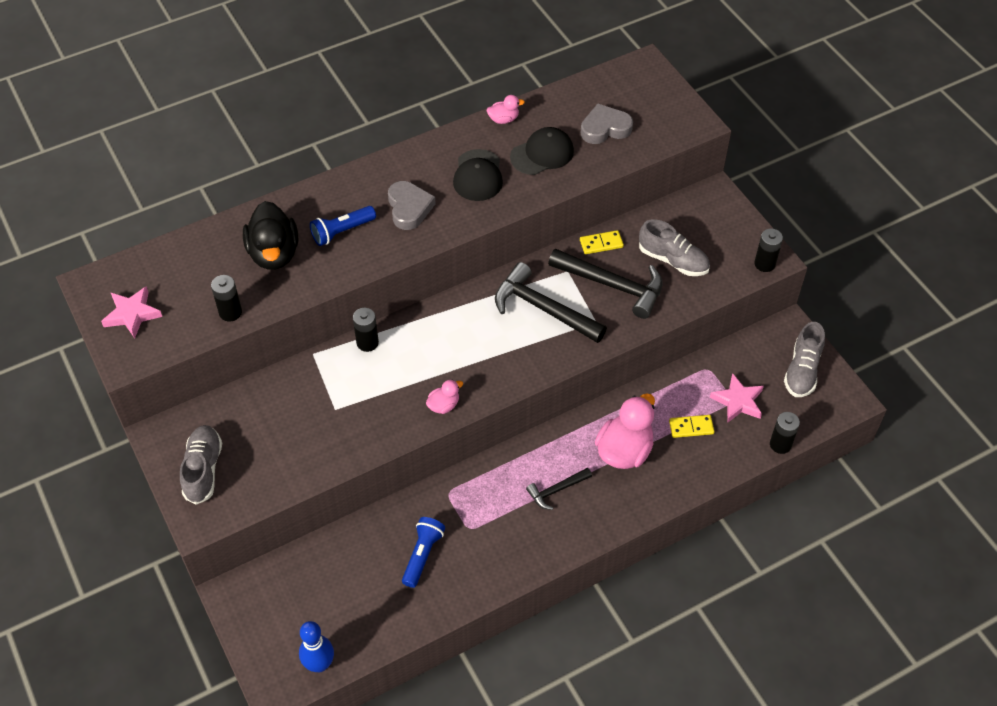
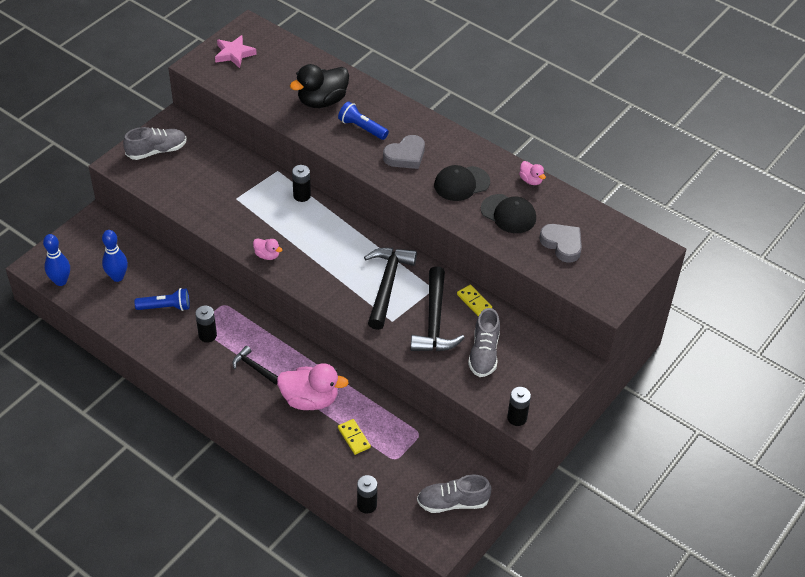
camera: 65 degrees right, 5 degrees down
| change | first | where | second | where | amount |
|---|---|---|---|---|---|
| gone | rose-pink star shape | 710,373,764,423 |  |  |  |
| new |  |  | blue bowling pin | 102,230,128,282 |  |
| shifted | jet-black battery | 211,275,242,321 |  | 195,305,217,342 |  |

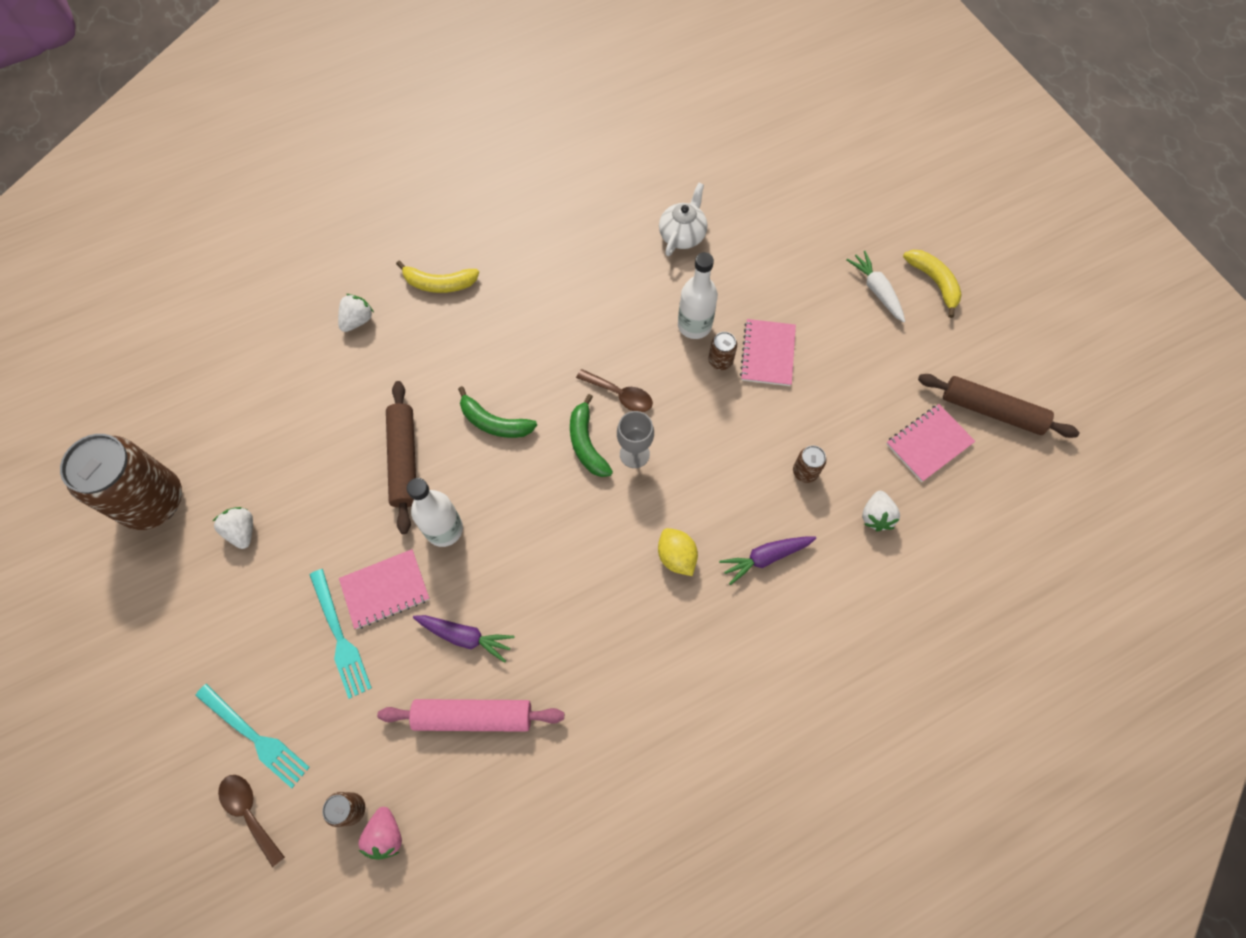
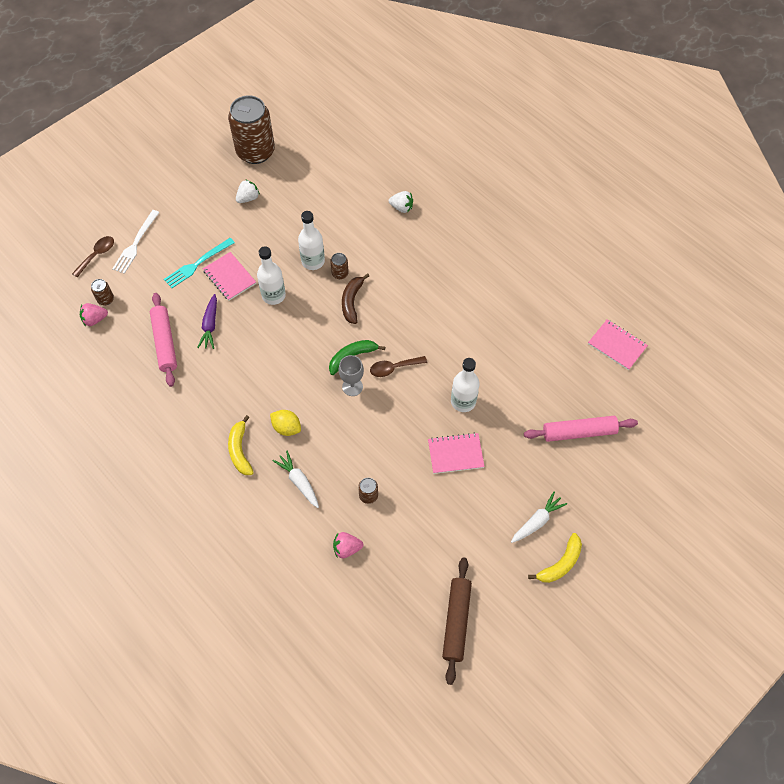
camera: 75 degrees right, 5 degrees down
| change | first | where | second | where | amount |
|---|---|---|---|---|---|
| gone | snow-white teapot | 659,183,708,256 |  |  |  |
| new |  |  | rose-pink pastry roller | 524,416,638,442 |  |
| shifted | yellow banana fruit | 396,261,479,293 |  | 228,415,254,475 |  |
| shifted | russet can | 708,332,737,370 |  | 330,253,349,279 |  |
| shifted | rose-pink notepad | 887,404,975,482 |  | 588,319,648,370 |  |
| swapped | russet pastry roller | 386,381,416,534 | snow-white flask | 298,211,325,270 |  |
| repainted | aqua dinner fork | 195,684,310,788 | snow-white dinner fork | 112,210,160,274 |  |
| repainted | green banana fruit | 458,386,537,438 | russet banana fruit | 342,274,369,324 |  |
| repainted | violet carrot | 719,537,816,585 | snow-white carrot | 273,451,319,508 |  |
| repainted | snow-white berry | 862,491,900,531 | rose-pink berry | 333,532,363,558 |  |
| rotated | russet tablespoon | 576,369,653,412 |  | 370,356,427,377 | 60 degrees clockwise |
| rotated | yellow citrus fruit | 658,528,698,576 |  | 270,410,301,436 | 75 degrees clockwise |

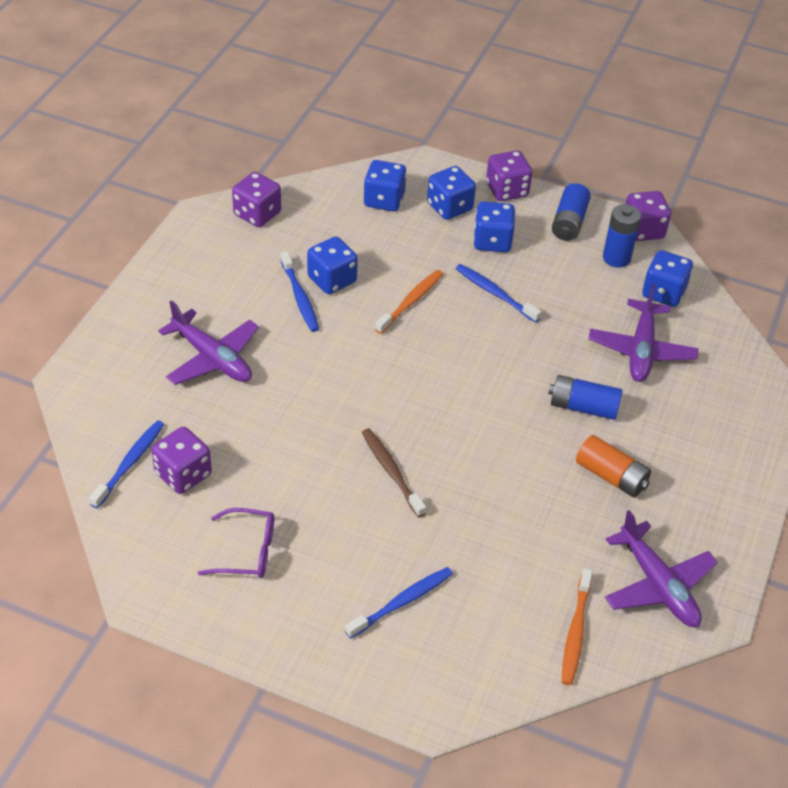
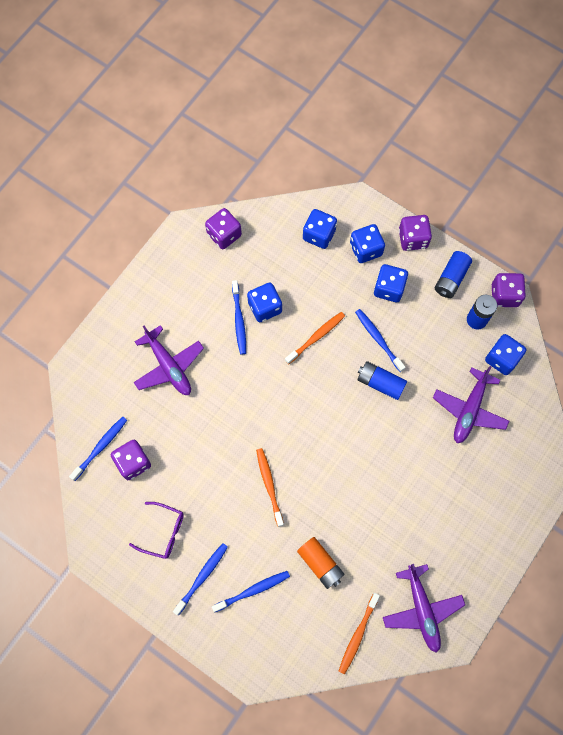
camera: 15 degrees right, 25 degrees up
| change | first | where | second | where | amount |
|---|---|---|---|---|---|
| new |  |  | blue tooth brush | 173,543,228,615 |  |
| shifted | blue battery | 548,375,622,420 |  | 358,361,407,400 |  |
| shifted | orange-coloured battery | 576,435,651,497 |  | 297,537,345,589 |  |
| repainted | russet tooth brush | 362,428,426,518 | orange-coloured tooth brush | 256,448,284,527 |  |

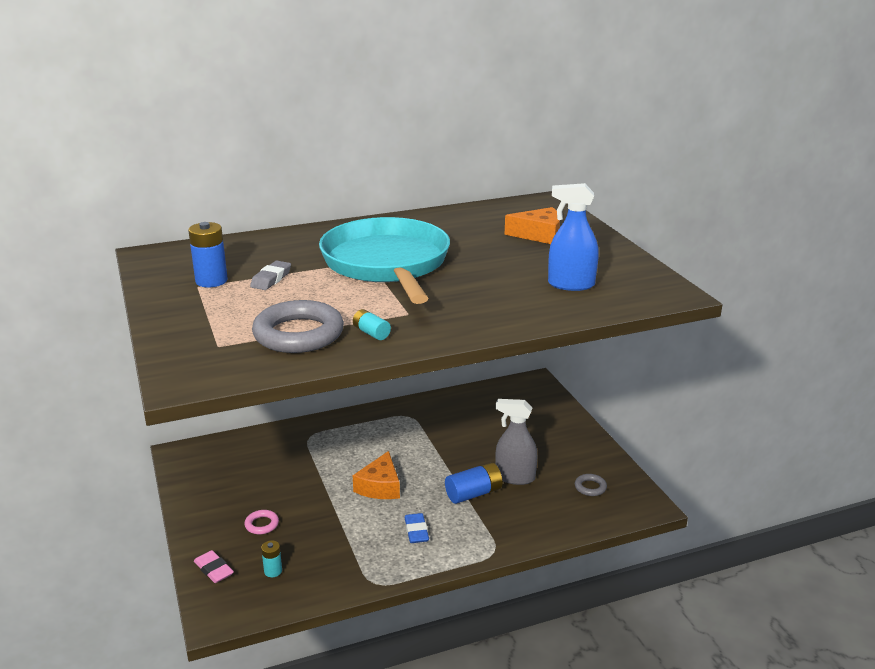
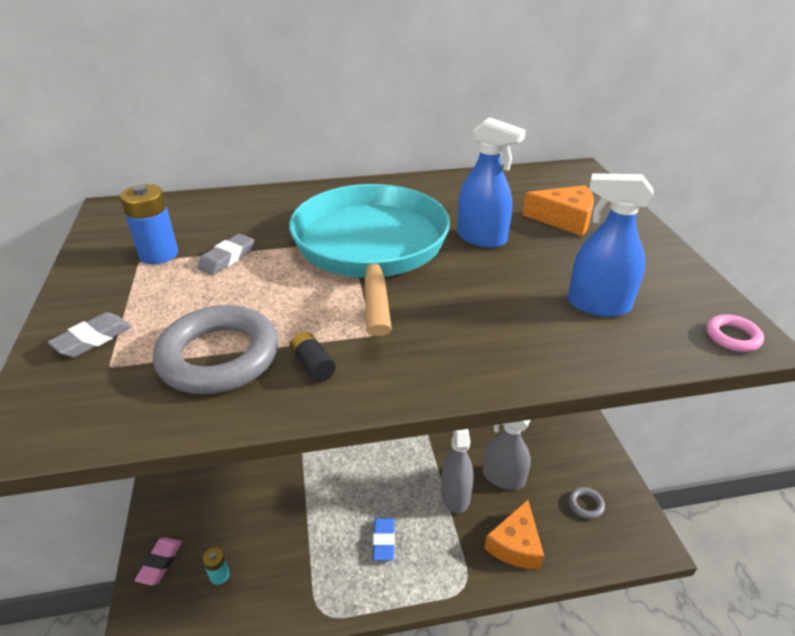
camera: 10 degrees right, 10 degrees up
| change | first | where | second | where | amount |
|---|---|---|---|---|---|
| new |  |  | ash-grey gum eraser | 47,312,132,357 |  |
| new |  |  | blue spray cleaner | 457,118,526,248 |  |
| shifted | rose-pink torus | 245,510,279,534 |  | 707,315,764,352 |  |
| shifted | orange-coloured piece of cheese | 353,451,400,499 |  | 484,500,544,569 |  |
| swapped | blue battery | 445,462,503,504 | ash-grey spray cleaner | 441,429,473,513 |  |
| repainted | aqua battery | 353,309,391,340 | jet-black battery | 289,332,336,382 |  |
| rotated | rose-pink gum eraser | 194,550,234,583 |  | 135,537,182,585 | 45 degrees clockwise |

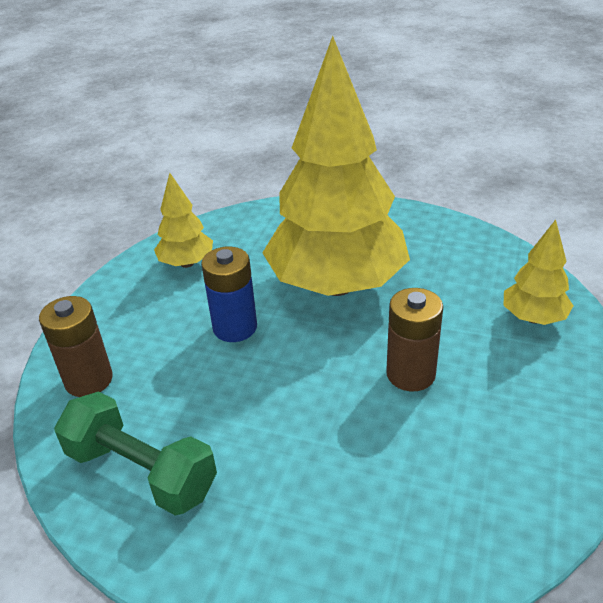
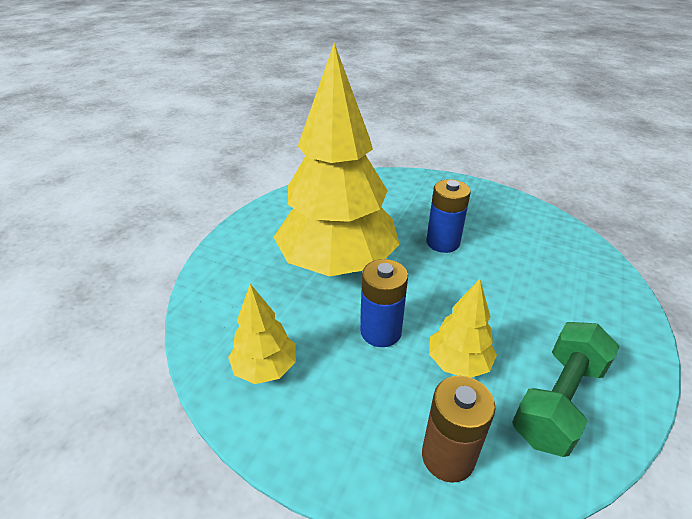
camera: 85 degrees left, 0 degrees up
| change | first | where | second | where | amount |
|---|---|---|---|---|---|
| shifted | yellow tree | 503,220,573,325 |  | 429,279,497,378 |  |
| repainted | russet battery | 386,288,443,391 | blue battery | 426,179,471,253 |  |

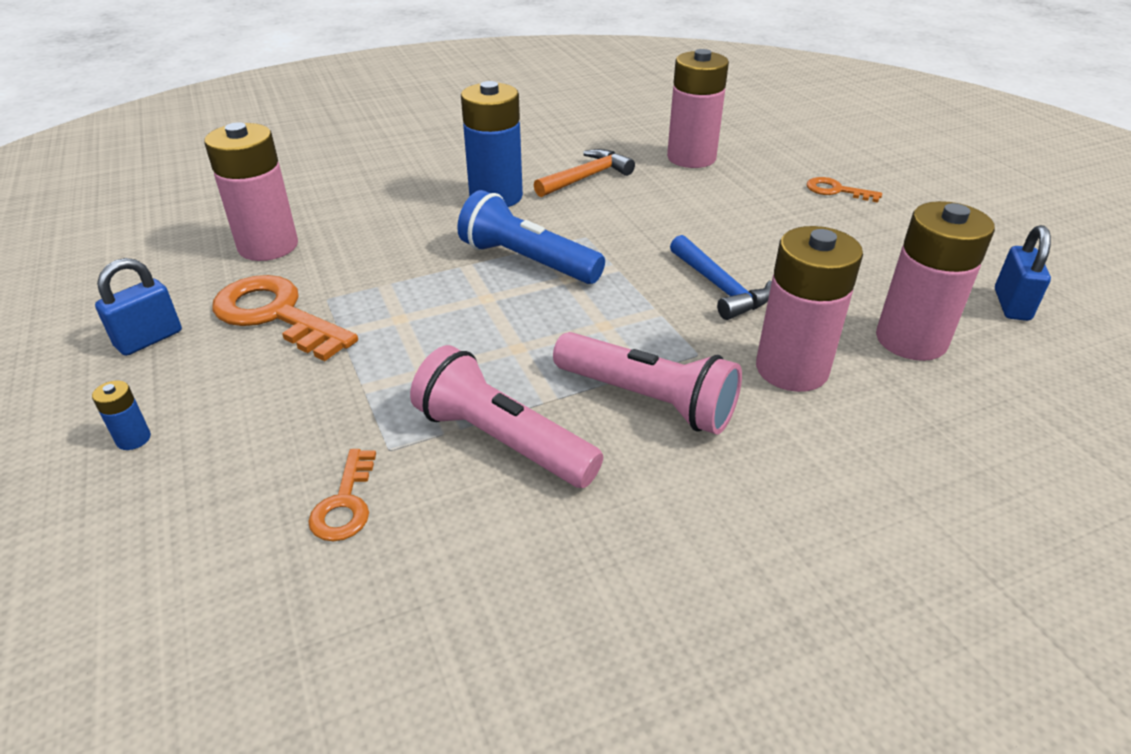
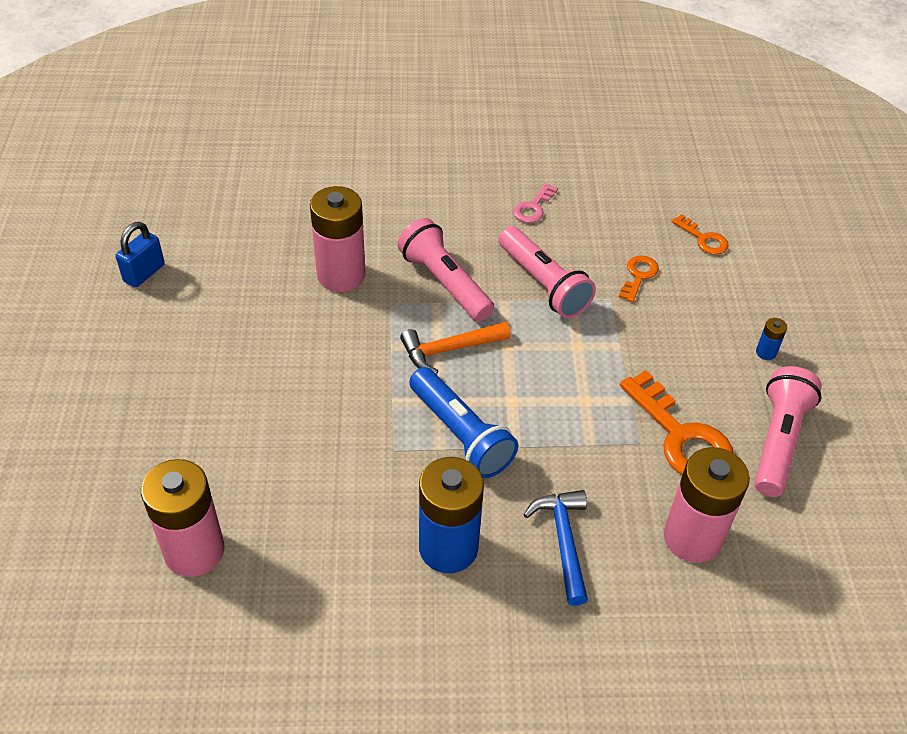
camera: 160 degrees left, 10 degrees up
| change | first | where | second | where | amount |
|---|---|---|---|---|---|
| gone | rose-pink battery | 876,201,995,361 |  |  |  |
| new |  |  | rose-pink latchkey | 513,183,558,223 |  |
| shifted | orange-coloured carpenter's hammer | 534,149,635,197 |  | 400,322,510,374 |  |
| shifted | blue carpenter's hammer | 670,235,772,320 |  | 524,490,588,606 |  |
| shifted | orange-coloured latchkey | 807,177,882,203 |  | 672,214,729,255 |  |
| swapped | blue small lock | 95,258,182,356 | rose-pink flashlight | 754,366,822,497 |  |

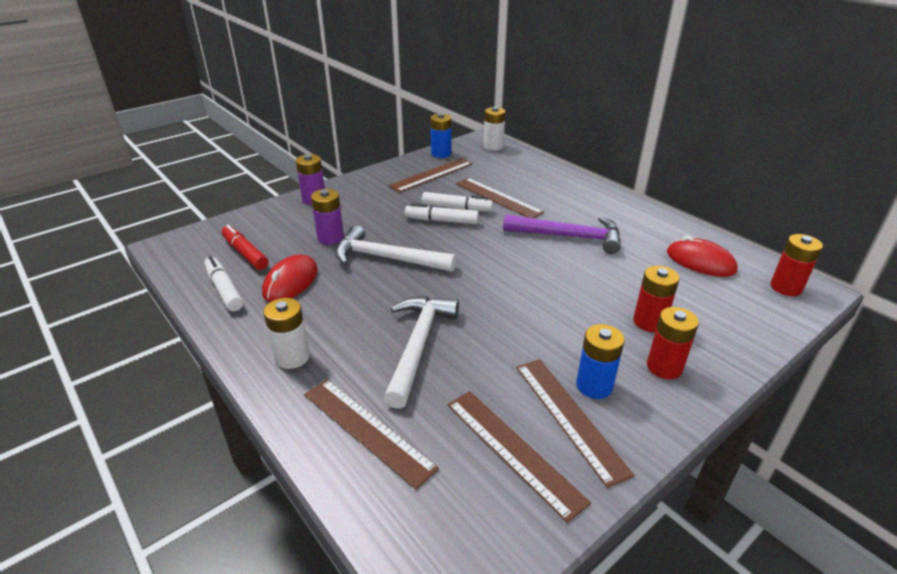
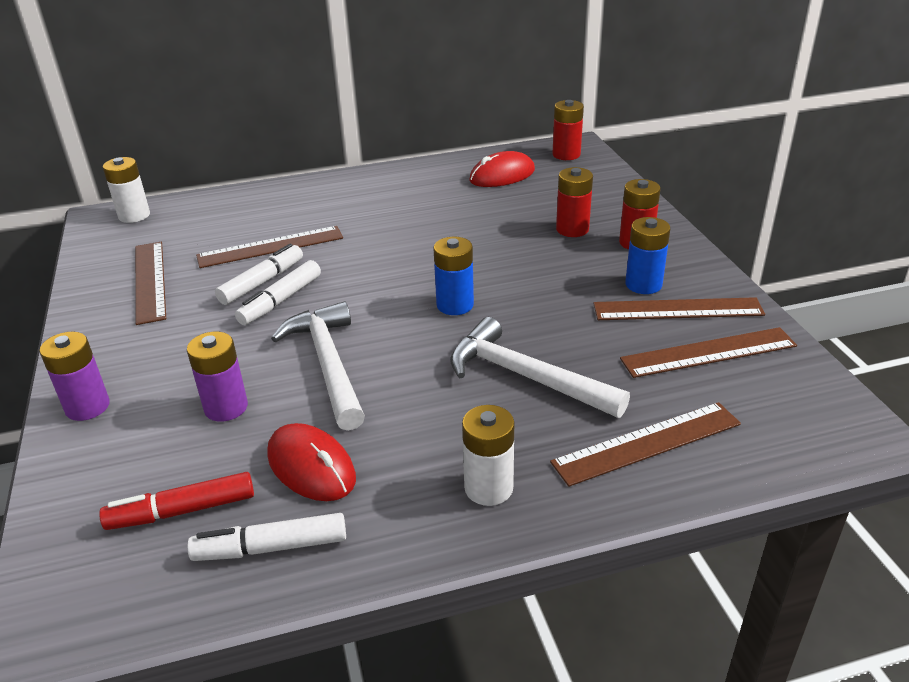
camera: 65 degrees left, 0 degrees up
| change | first | where | second | where | amount |
|---|---|---|---|---|---|
| gone | violet carpenter's hammer | 503,214,621,254 |  |  |  |
| shifted | blue battery | 430,113,452,158 |  | 433,237,474,315 |  |
| rotated | snow-white carpenter's hammer | 335,225,456,272 |  | 271,301,365,431 | 120 degrees clockwise |

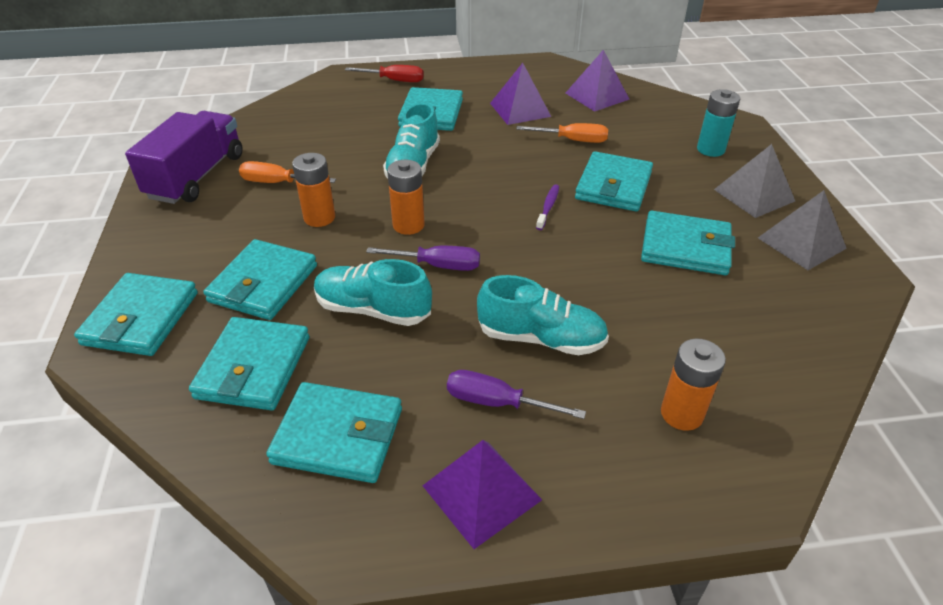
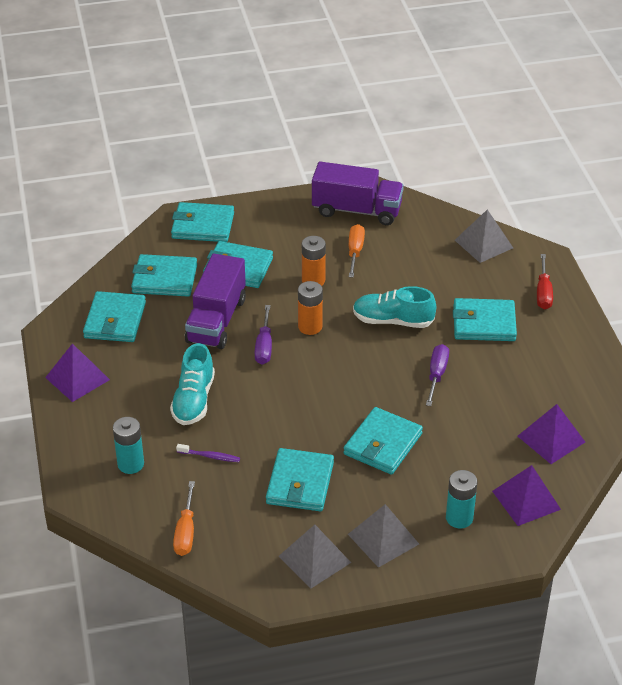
camera: 85 degrees right, 0 degrees up
| change | first | where | second | where | amount |
|---|---|---|---|---|---|
| new |  |  | ash-grey pyramid shape | 455,209,513,263 |  |
| shifted | violet screwdriver | 447,370,586,419 |  | 426,344,449,406 |  |
| shifted | violet pyramid shape | 490,63,551,125 |  | 492,465,561,526 |  |
| shifted | orange-coloured screwdriver | 516,123,608,143 |  | 173,481,195,556 |  |
| shifted | violet tooth brush | 536,184,559,230 |  | 176,444,240,462 |  |
| swapped | aqua sneaker | 314,259,432,326 | violet truck | 185,253,246,349 |  |
| repainted | orange-coloured battery | 661,339,726,431 | aqua battery | 113,417,144,474 |  |
| rotated | aqua card wallet | 575,151,653,212 |  | 344,407,423,475 | 75 degrees counterclockwise |

